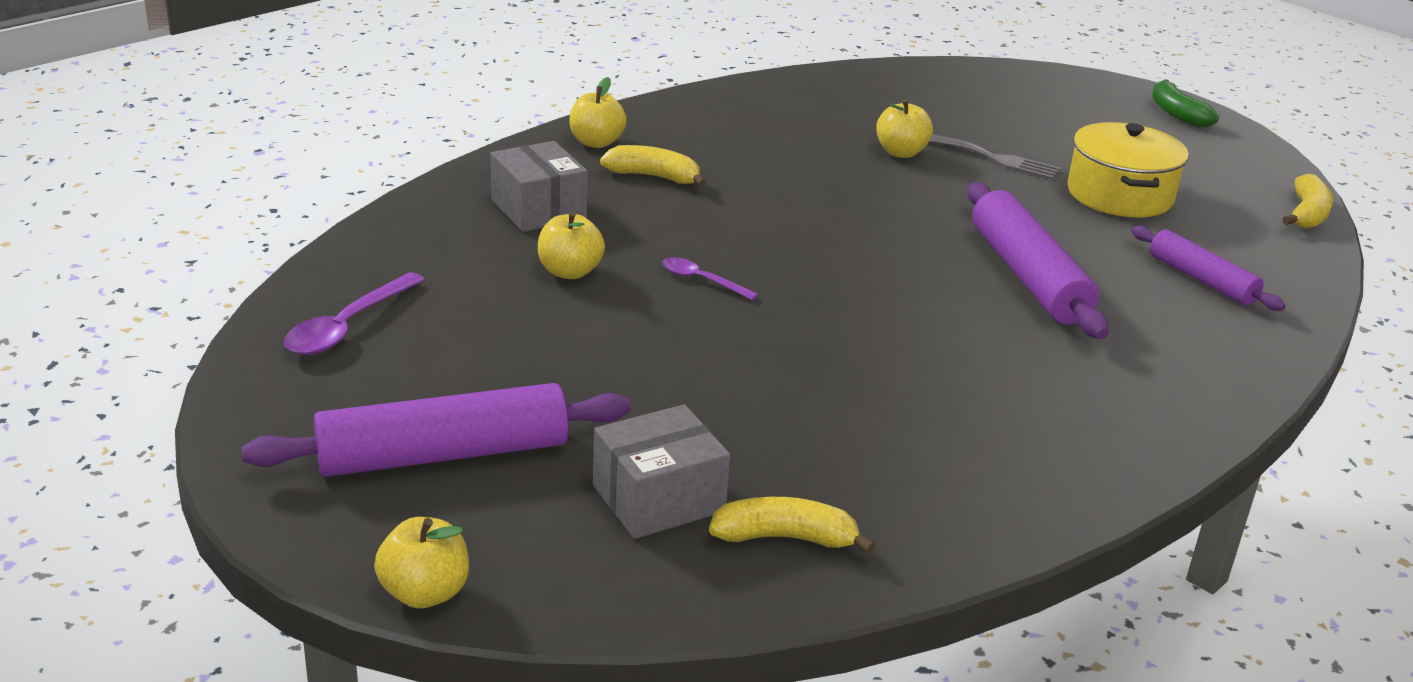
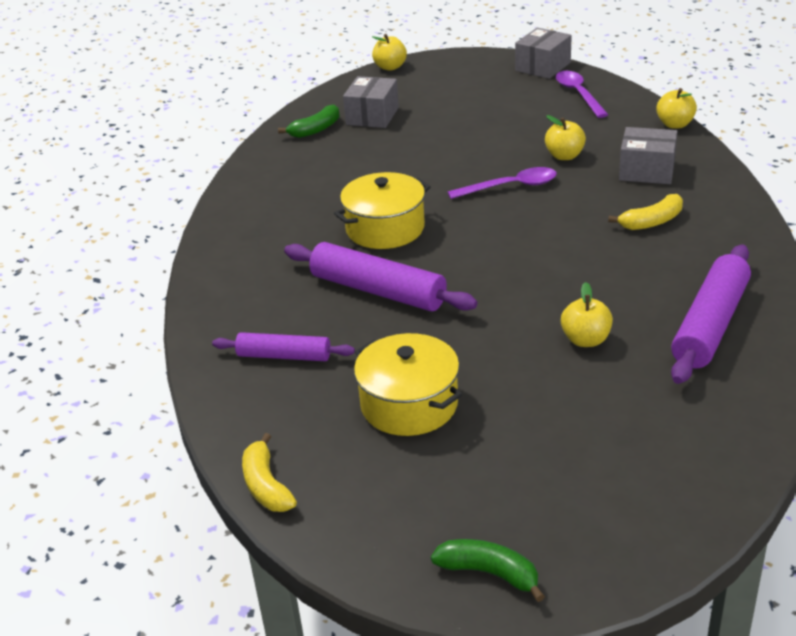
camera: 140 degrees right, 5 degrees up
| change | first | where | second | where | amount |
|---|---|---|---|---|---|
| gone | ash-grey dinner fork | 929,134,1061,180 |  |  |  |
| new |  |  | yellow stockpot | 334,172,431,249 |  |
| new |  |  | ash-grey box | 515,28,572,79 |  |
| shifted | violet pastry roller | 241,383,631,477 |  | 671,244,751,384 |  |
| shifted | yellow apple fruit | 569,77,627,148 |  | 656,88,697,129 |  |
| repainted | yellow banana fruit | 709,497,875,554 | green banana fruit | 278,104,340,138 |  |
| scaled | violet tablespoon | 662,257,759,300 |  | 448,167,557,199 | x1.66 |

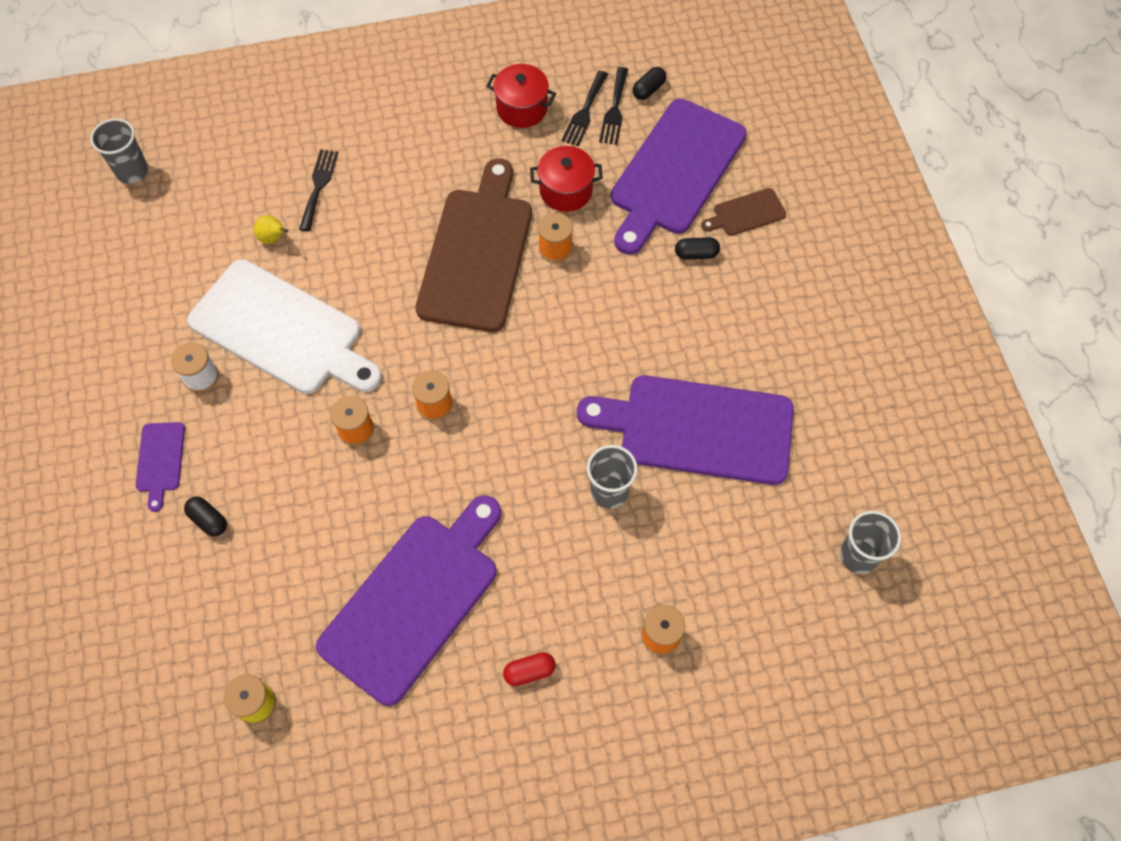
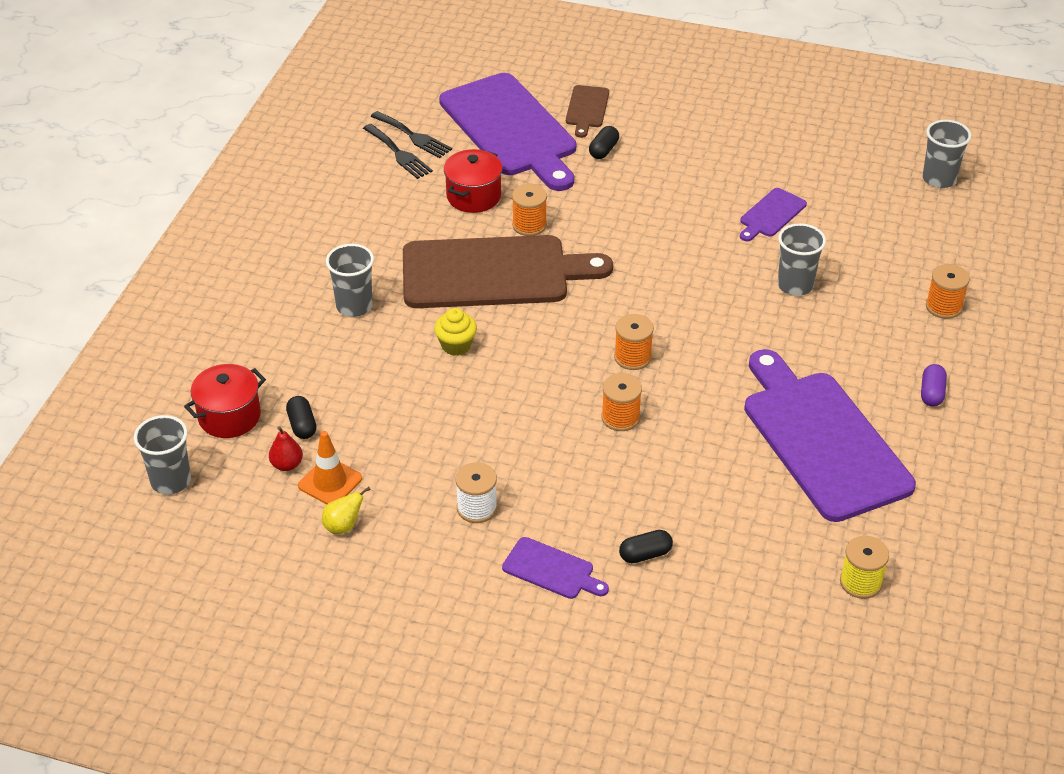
camera: 60 degrees left, 20 degrees down
| change | first | where | second | where | amount |
|---|---|---|---|---|---|
| gone | snow-white cutting board | 187,259,382,394 |  |  |  |
| gone | jet-black dinner fork | 299,149,339,231 |  |  |  |
| new |  |  | red toy pear | 269,426,303,471 |  |
| new |  |  | orange-coloured traffic cone | 298,431,362,504 |  |
| new |  |  | ash-grey cup | 326,244,374,317 |  |
| new |  |  | yellow fairy cake | 434,308,477,356 |  |
| shifted | yellow toy pear | 254,215,288,244 |  | 322,487,371,534 |  |
| shifted | red stockpot | 486,64,556,128 |  | 184,364,266,438 |  |
| shifted | jet-black pill shape | 633,67,666,100 |  | 286,396,316,439 |  |
| repainted | red pill shape | 503,652,556,686 | violet pill shape | 921,364,947,406 |  |
| rotated | russet cutting board | 416,158,532,332 |  | 403,235,613,308 | 135 degrees clockwise |
| scaled | violet cutting board | 577,375,794,485 |  | 740,188,807,241 | x0.44 |

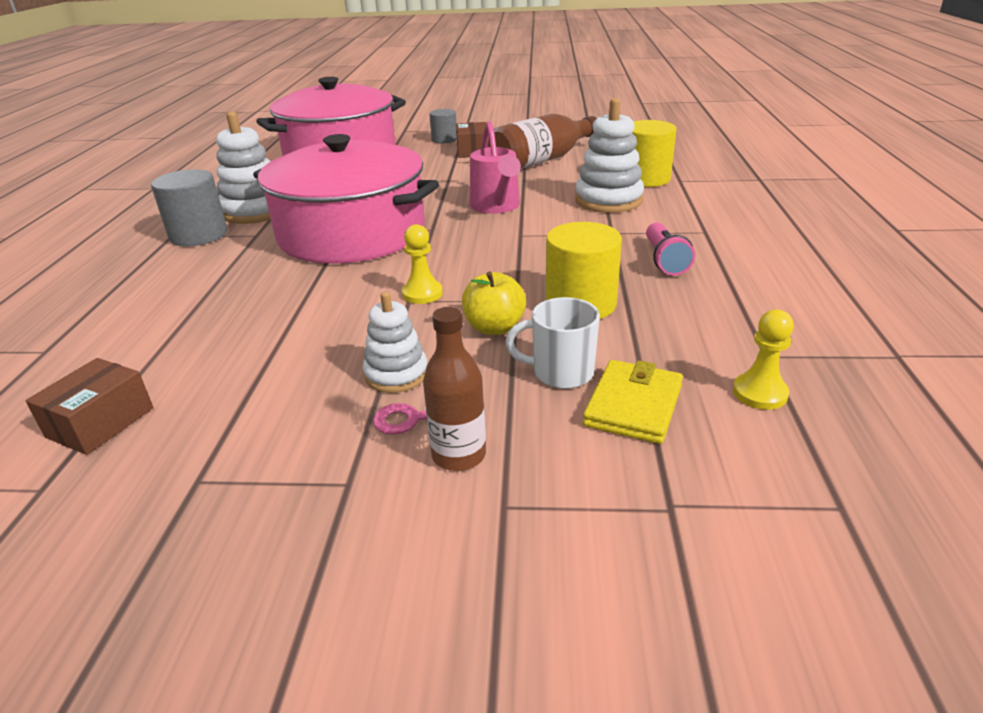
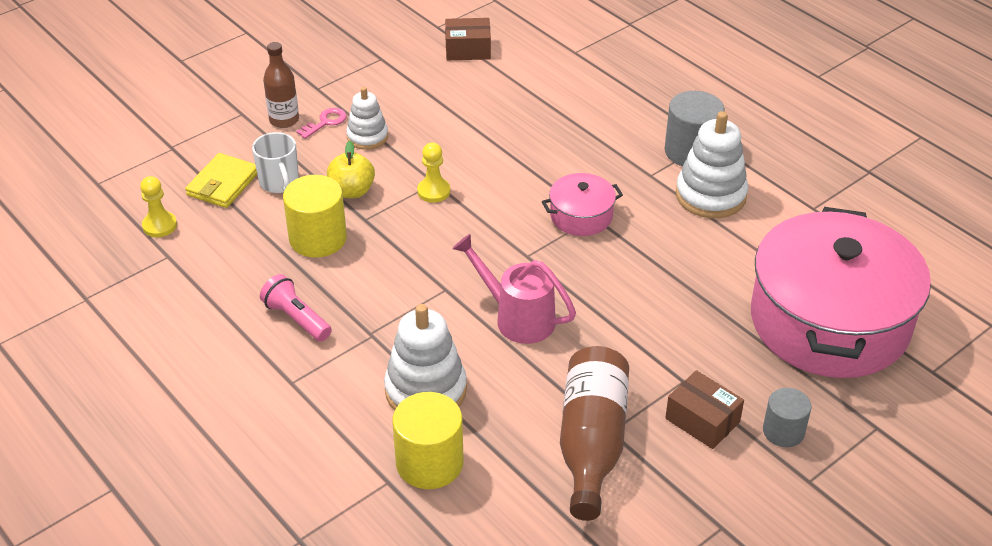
camera: 135 degrees right, 10 degrees up
| change | first | where | second | where | amount |
|---|---|---|---|---|---|
| rotated | russet box | 25,358,153,455 |  | 445,18,491,60 | 75 degrees counterclockwise |
| rotated | snow-white coffee mug | 505,297,600,389 |  | 252,132,299,193 | 105 degrees clockwise |
| rotated | yellow card wallet | 583,360,683,444 |  | 185,153,257,208 | 45 degrees clockwise |
| scaled | rose-pink stockpot | 253,134,439,264 |  | 542,173,623,236 | x0.43 |

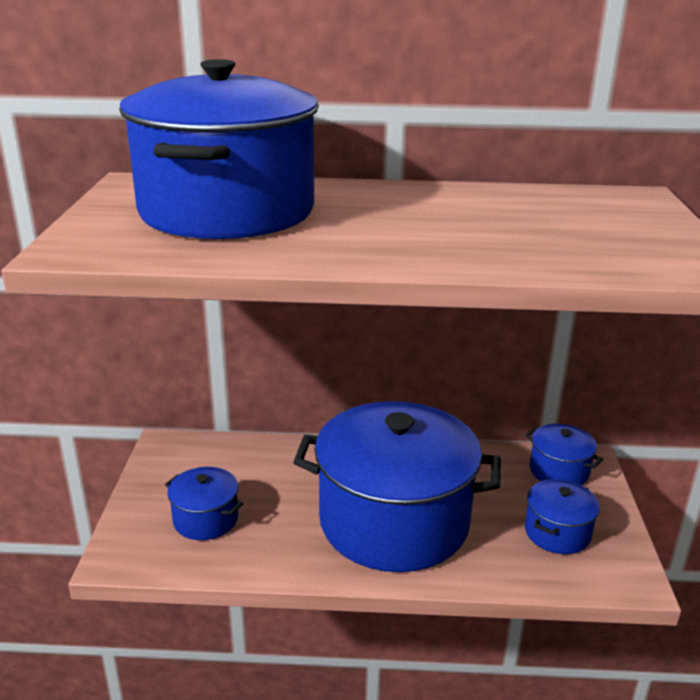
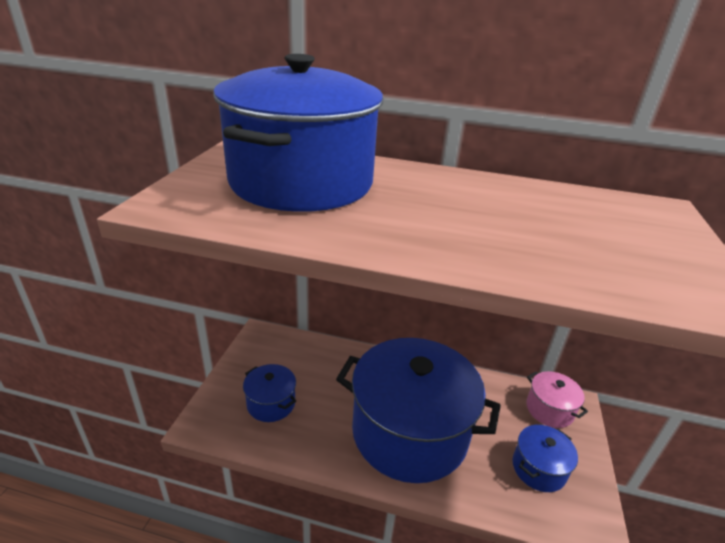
camera: 10 degrees right, 5 degrees up
| change | first | where | second | where | amount |
|---|---|---|---|---|---|
| repainted | blue stockpot | 525,424,603,485 | rose-pink stockpot | 526,371,588,428 |  |

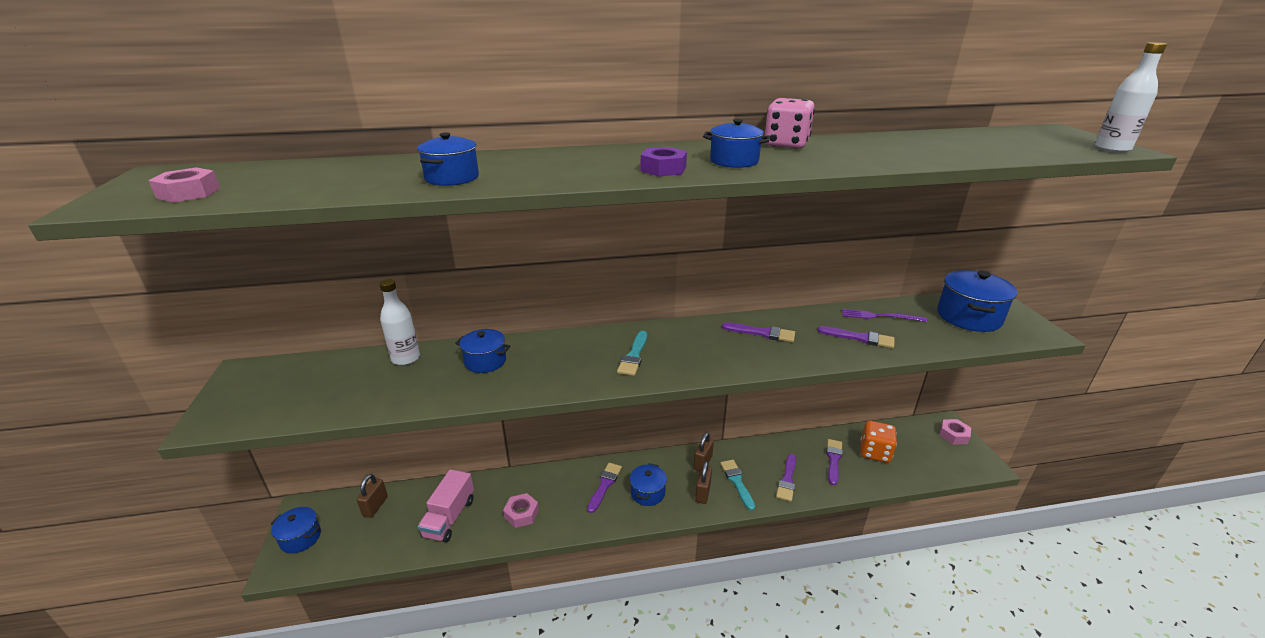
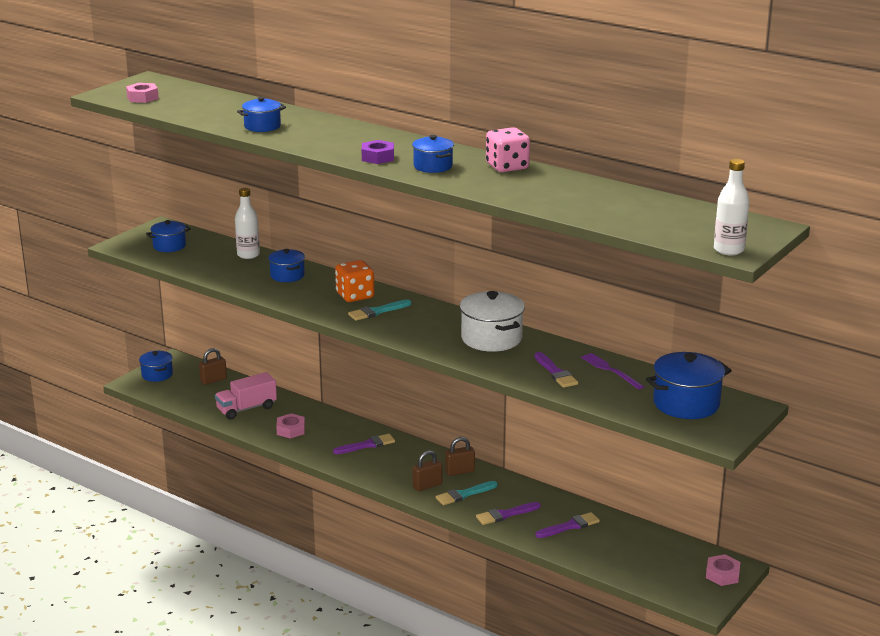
camera: 45 degrees right, 5 degrees down
| change | first | where | second | where | amount |
|---|---|---|---|---|---|
| shifted | blue stockpot | 630,463,667,506 |  | 146,220,191,252 |  |
| shifted | orange-coloured die | 861,421,897,463 |  | 335,260,374,302 |  |
| swapped | violet paint brush | 722,323,795,342 | snow-white stockpot | 460,291,525,352 |  |
| rotated | aqua paint brush | 720,460,755,511 |  | 436,481,498,505 | 150 degrees counterclockwise |

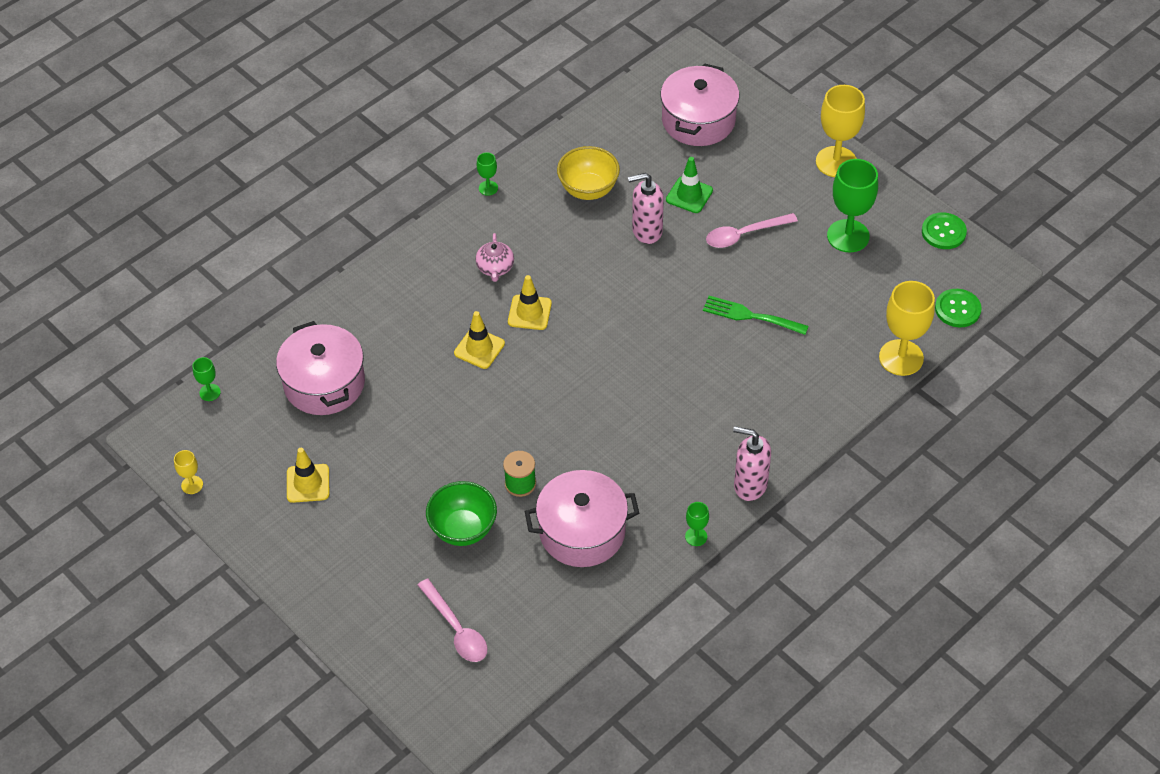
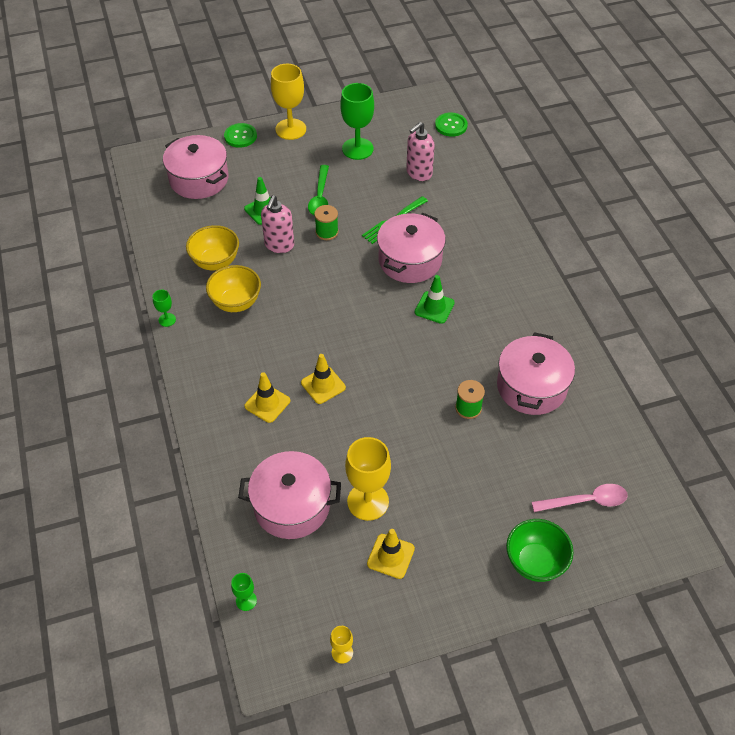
camera: 65 degrees left, 0 degrees up
| change | first | where | second | where | amount |
|---|---|---|---|---|---|
| gone | rose-pink teapot | 476,233,514,282 |  |  |  |
| gone | green goblet | 685,502,709,546 |  |  |  |
| new |  |  | yellow serving bowl | 206,265,261,312 |  |
| new |  |  | green spool | 314,205,339,240 |  |
| new |  |  | rose-pink stockpot | 377,213,446,283 |  |
| new |  |  | green traffic cone | 415,275,455,324 |  |
| shifted | green serving bowl | 426,481,497,546 |  | 506,519,574,582 |  |
| shifted | yellow traffic cone | 508,275,552,330 |  | 245,372,290,423 |  |
| shifted | rose-pink pump bottle | 733,426,771,501 |  | 406,122,435,181 |  |
| shifted | yellow goblet | 879,281,935,376 |  | 345,437,391,521 |  |
| shifted | green sewing button | 922,212,967,249 |  | 224,123,257,148 |  |
| repainted | rose-pink tablespoon | 706,213,798,248 | green tablespoon | 308,165,329,216 |  |

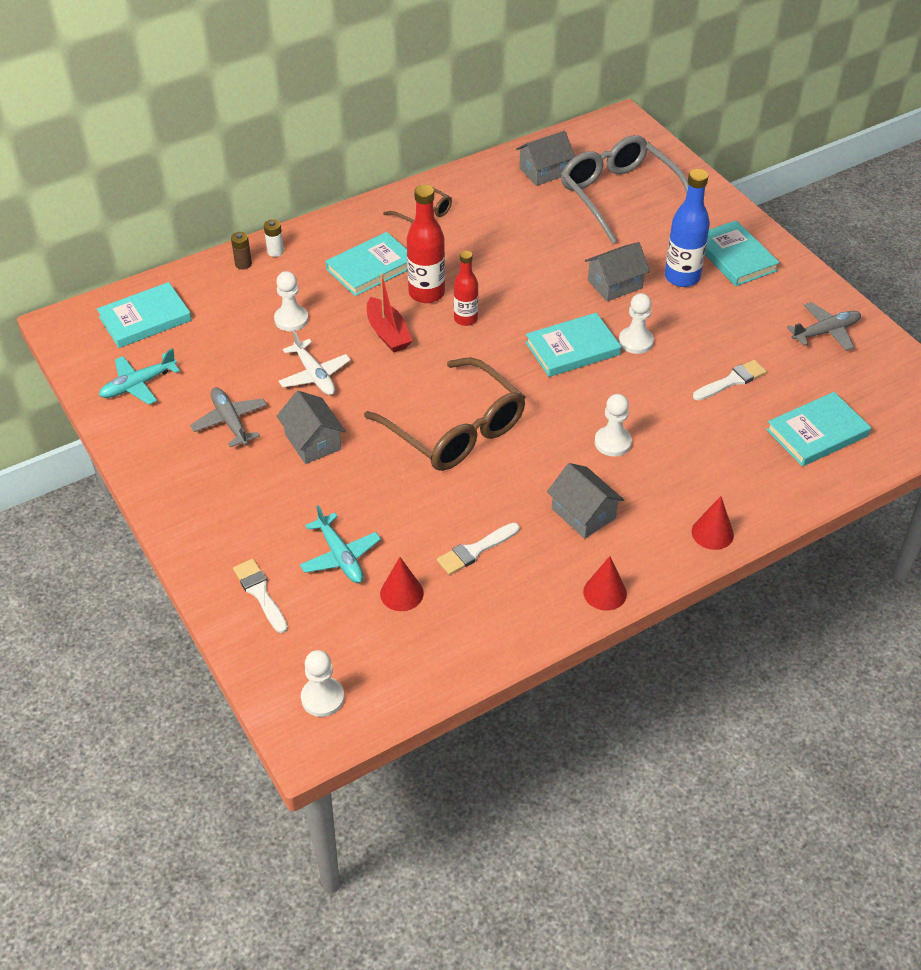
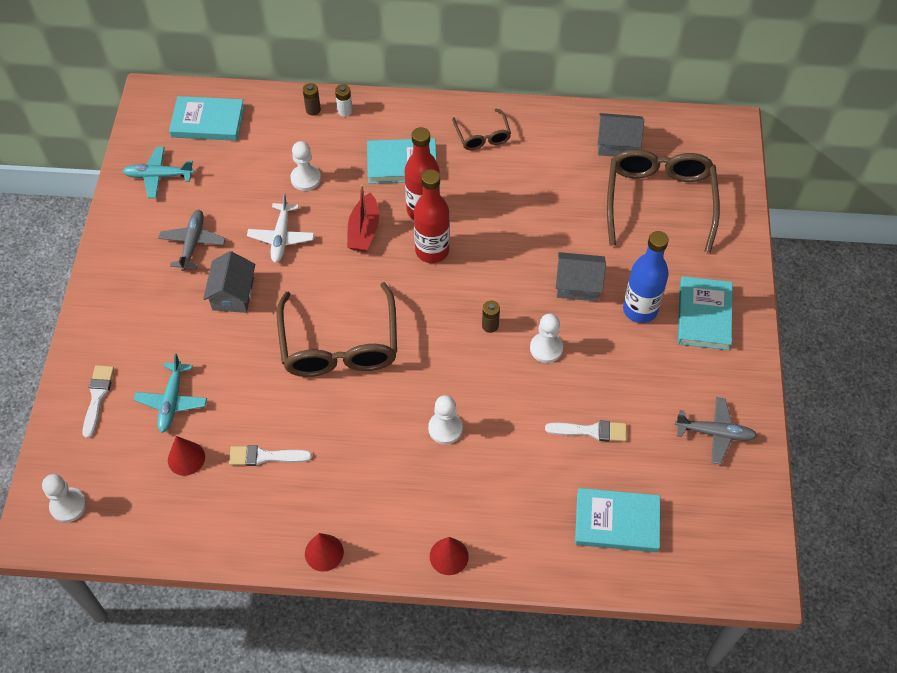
camera: 35 degrees right, 10 degrees up
| change | first | where | second | where | amount |
|---|---|---|---|---|---|
| gone | ash-grey toy house | 547,463,624,539 |  |  |  |
| swapped | aqua hardback | 525,313,621,377 | russet battery | 482,301,500,333 |  |
| repainted | ash-grey spectacles | 561,135,689,244 | russet spectacles | 607,149,720,253 |  |
| scaled | red flask | 454,251,478,326 |  | 414,169,450,263 | x1.55 |

